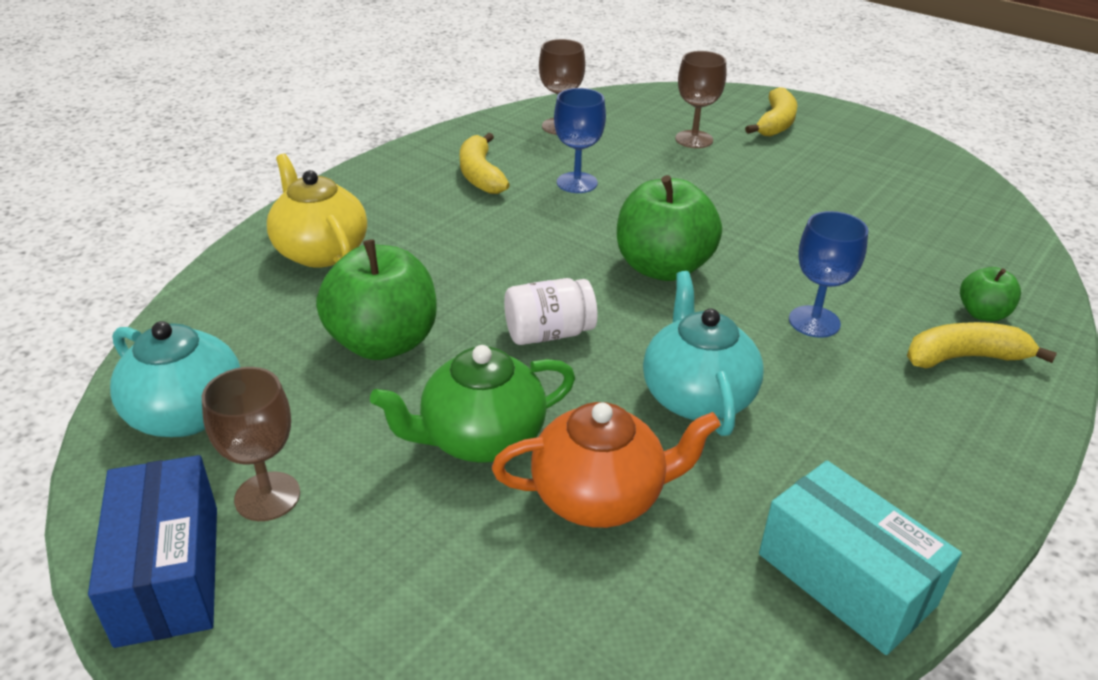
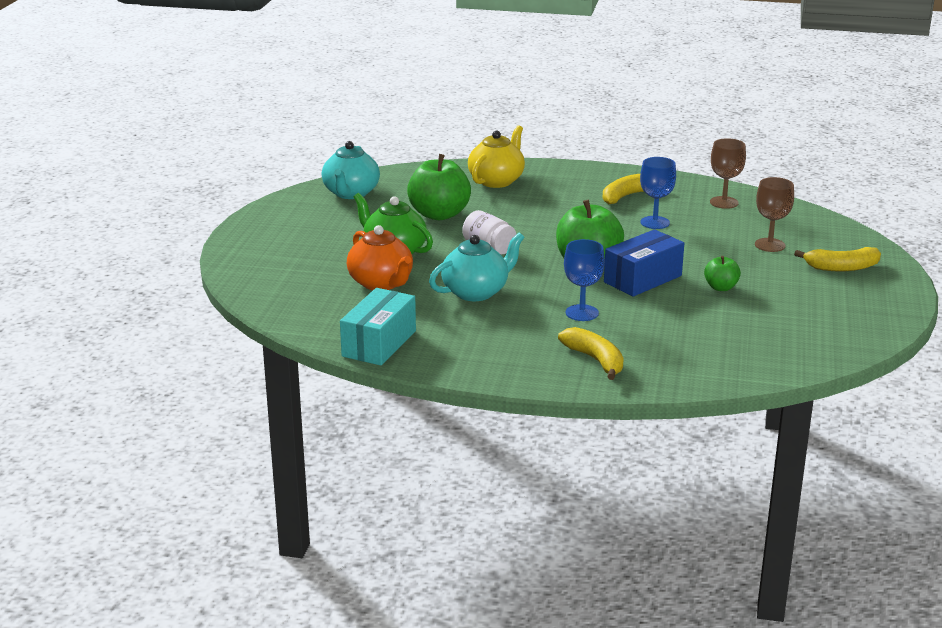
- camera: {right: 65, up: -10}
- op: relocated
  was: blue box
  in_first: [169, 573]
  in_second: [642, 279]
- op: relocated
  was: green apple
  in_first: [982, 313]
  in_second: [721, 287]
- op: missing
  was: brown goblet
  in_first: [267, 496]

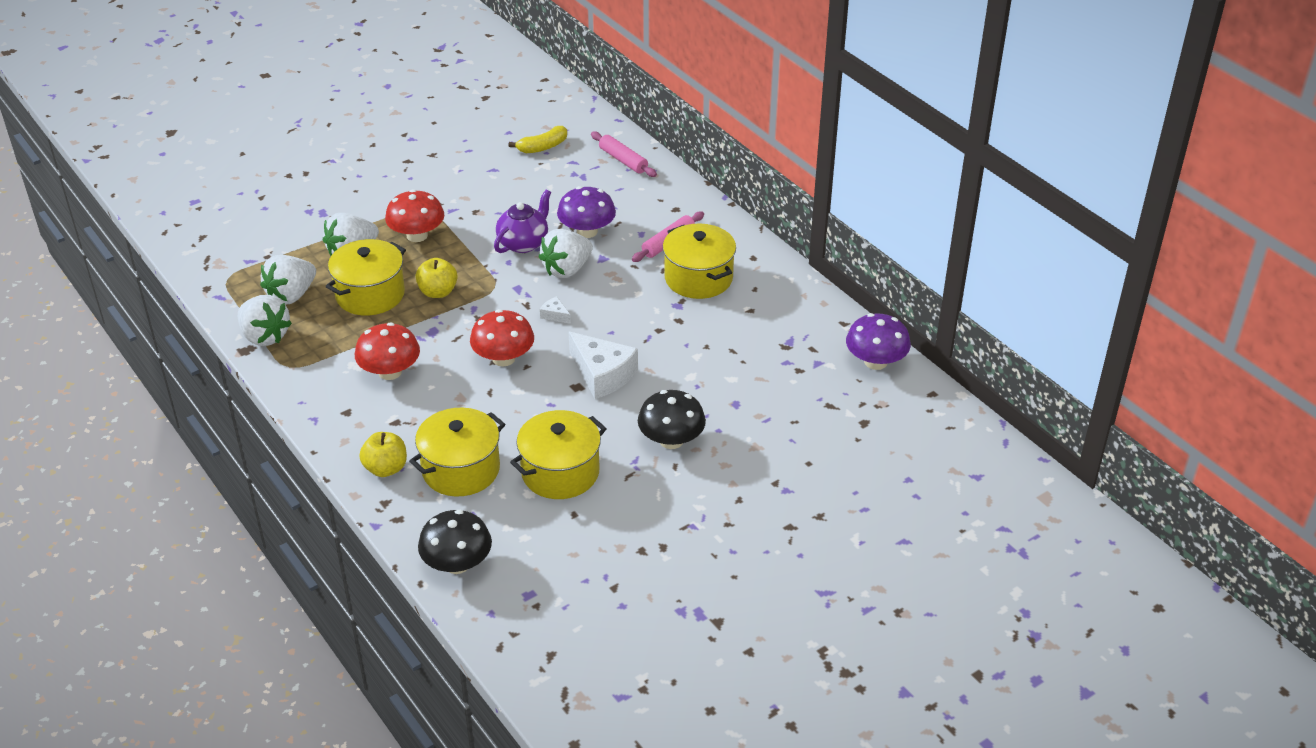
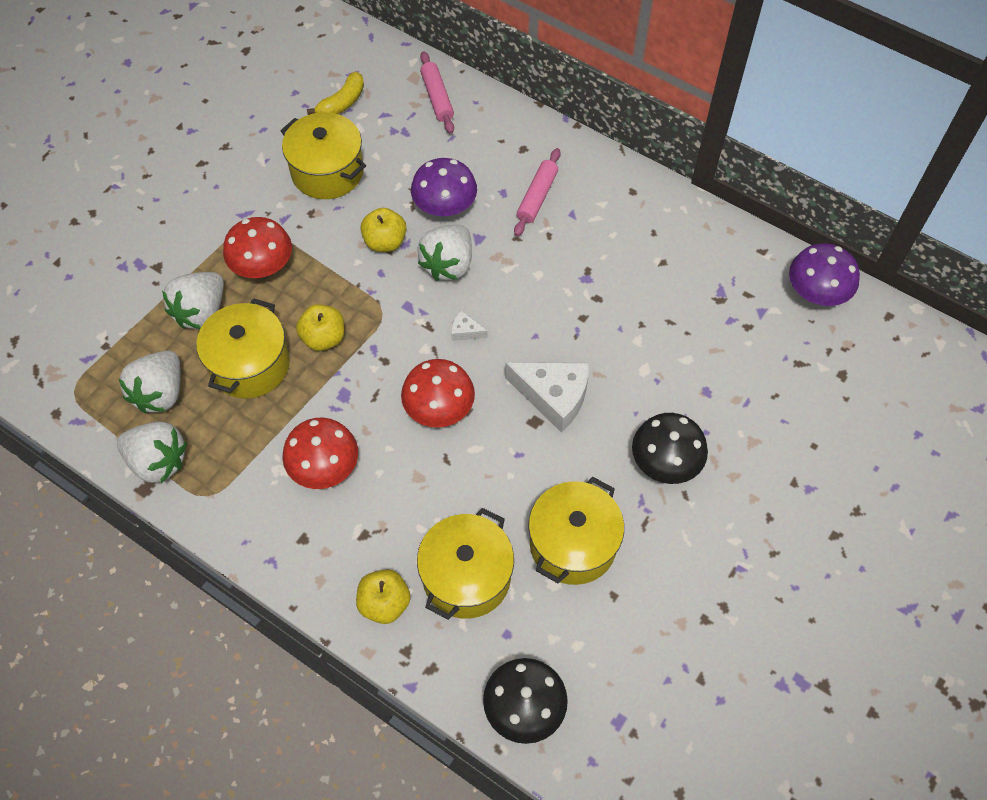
- camera: {right: -20, up: 20}
- op: relocated
  was: yellow pot
  in_first: [698, 278]
  in_second: [327, 172]
- op: exchanged
  was: purple teapot
  now: yellow apple
  in_first: [524, 243]
  in_second: [385, 242]
- op: spun
  was: pink rolling pin
  in_first: [623, 160]
  in_second: [437, 98]
  clockwise: 45

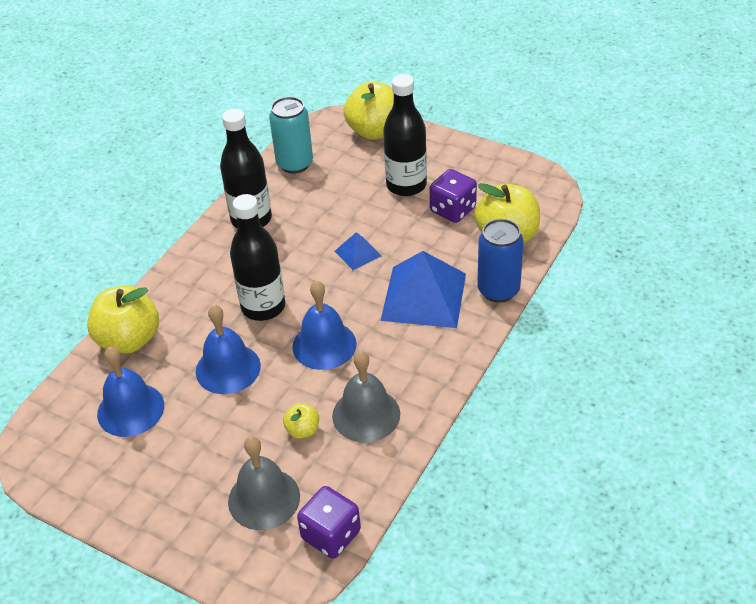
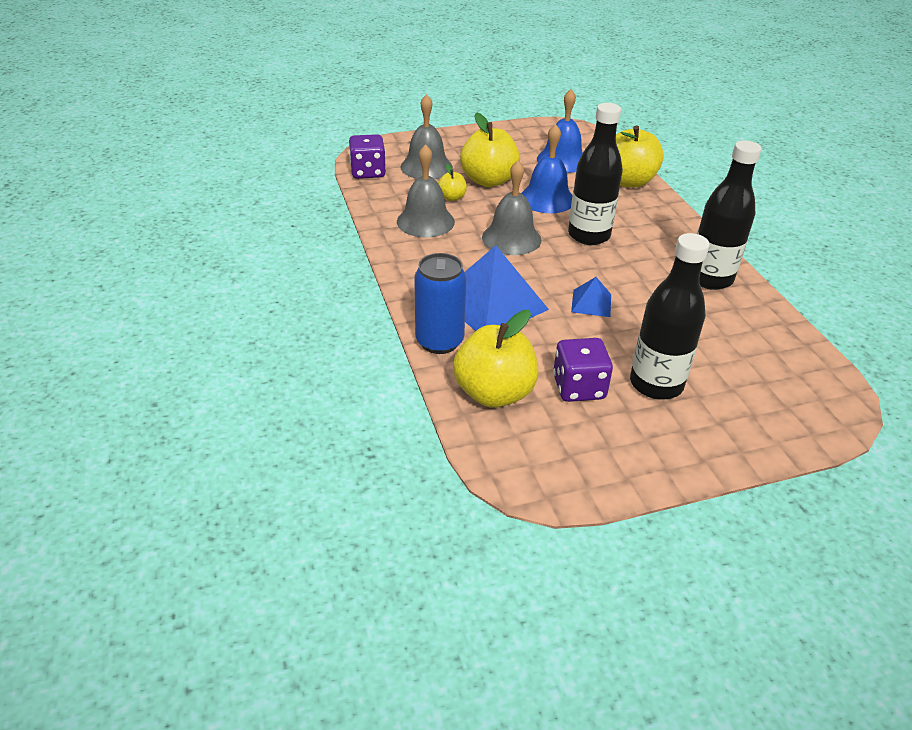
- camera: {right: 130, up: -5}
- op: relocated
  was: yellow apple
  in_first: [374, 131]
  in_second: [488, 180]
- op: colour
  was: blue bell
  now: grey bell
  in_first: [324, 345]
  in_second: [511, 238]
- op: missing
  was: turquoise can
  in_first: [295, 164]

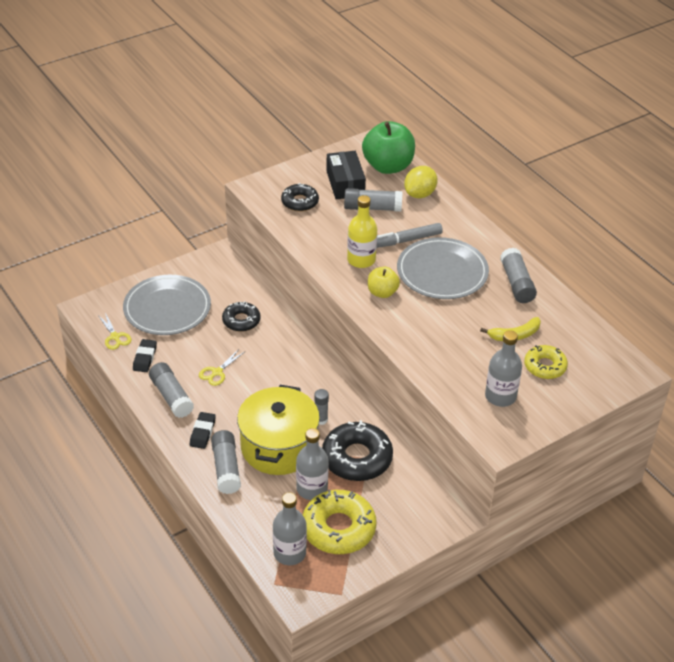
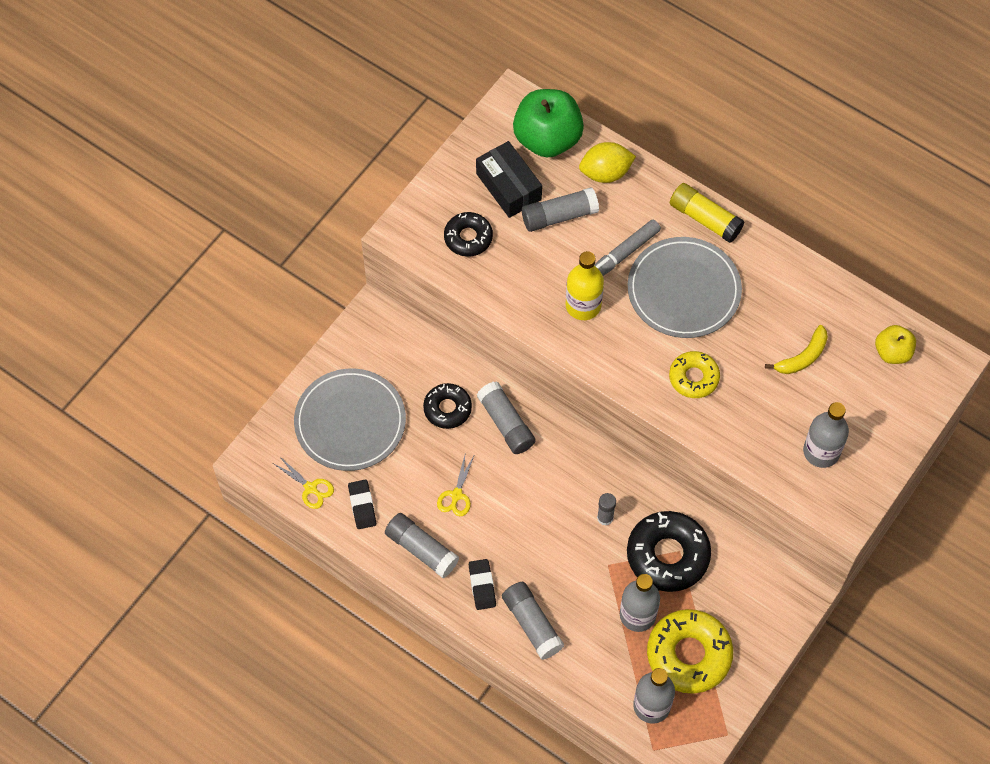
- camera: {right: -20, up: 20}
- op: relocated
  was: grey glue stick
  in_first: [516, 283]
  in_second: [506, 423]
- op: spun
  was: yellow lemon
  in_first: [420, 194]
  in_second: [605, 173]
  clockwise: 60
- op: relocated
  was: yellow donut
  in_first: [545, 366]
  in_second: [693, 378]
- op: appeared
  now: yellow glue stick
  in_second: [705, 219]
- op: relocated
  was: yellow apple
  in_first: [382, 292]
  in_second: [892, 352]
- op: missing
  was: yellow pot
  in_first: [279, 446]

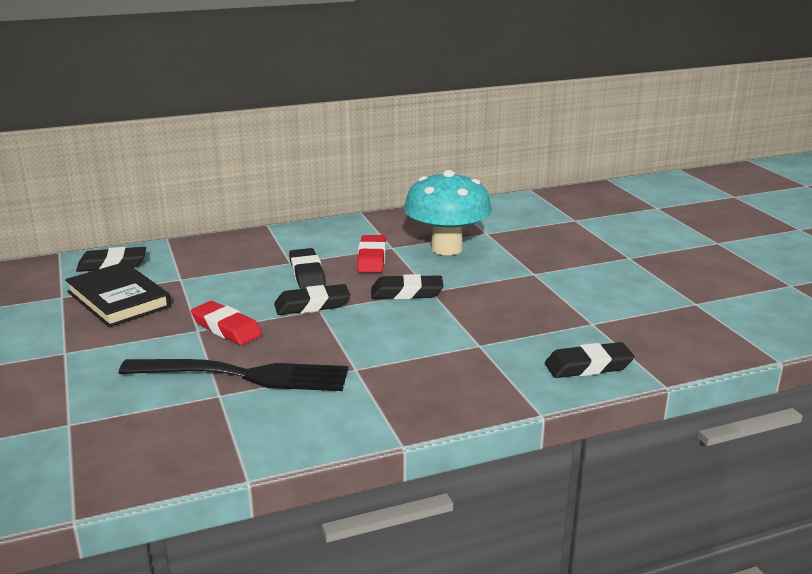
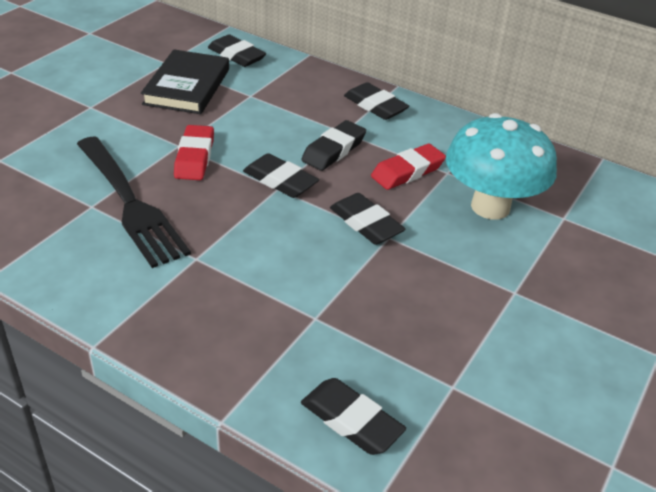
- camera: {right: 50, up: 15}
- op: appeared
  now: black eraser
  in_second: [375, 106]

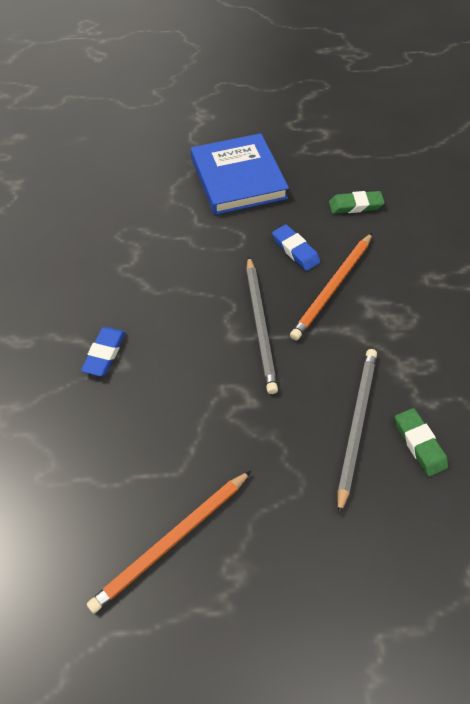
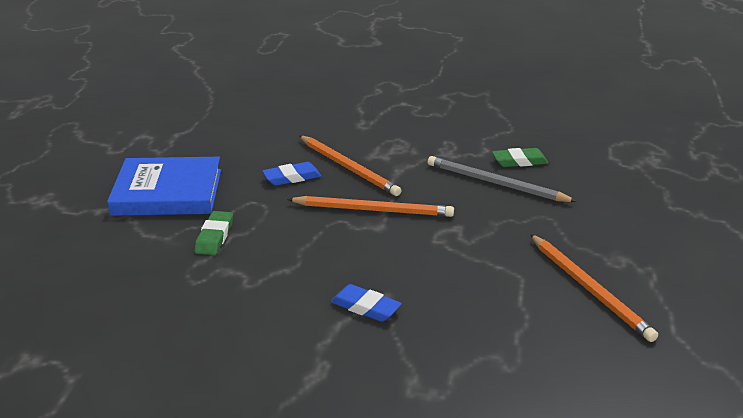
- camera: {right: -75, up: -25}
- op: relocated
  was: green eraser
  in_first: [355, 205]
  in_second: [214, 237]
- op: colour
  was: grey pencil
  now: orange pencil
  in_first: [260, 326]
  in_second: [373, 210]

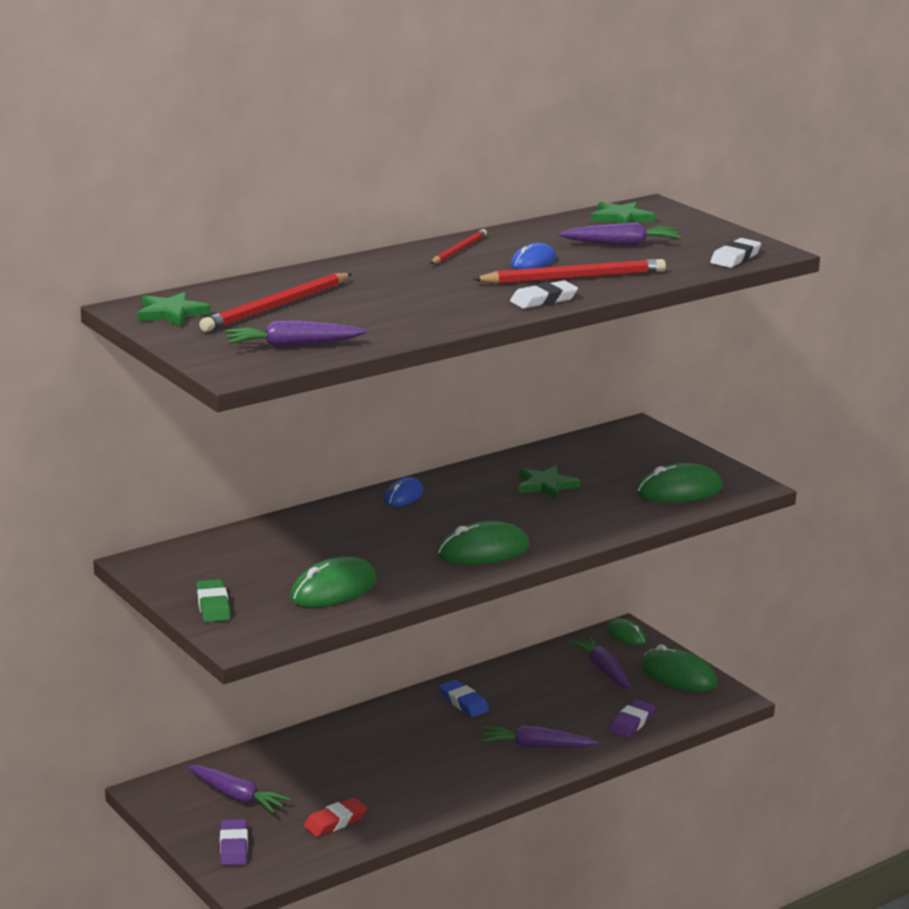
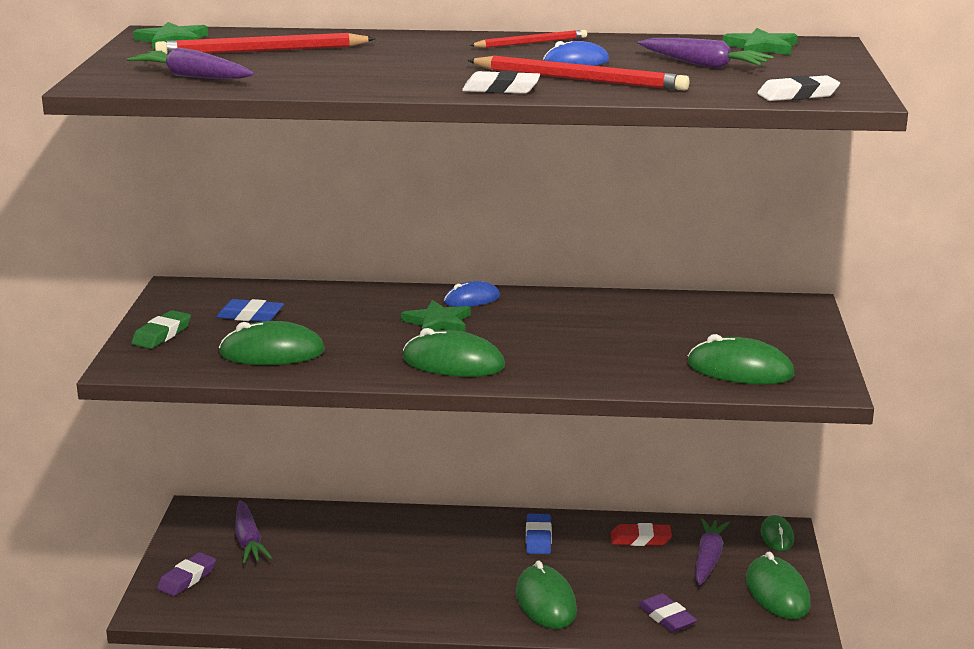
- camera: {right: 40, up: 0}
- op: appeared
  now: blue eraser
  in_second: [250, 316]
- op: relocated
  was: green star
  in_first: [546, 485]
  in_second: [438, 322]
- op: exchanged
  was: purple carrot
  now: green mouse
  in_first: [536, 746]
  in_second: [545, 602]
- op: relocated
  was: red eraser
  in_first: [335, 822]
  in_second: [640, 539]
- op: spun
  was: purple eraser
  in_first: [631, 723]
  in_second: [666, 617]
  clockwise: 75

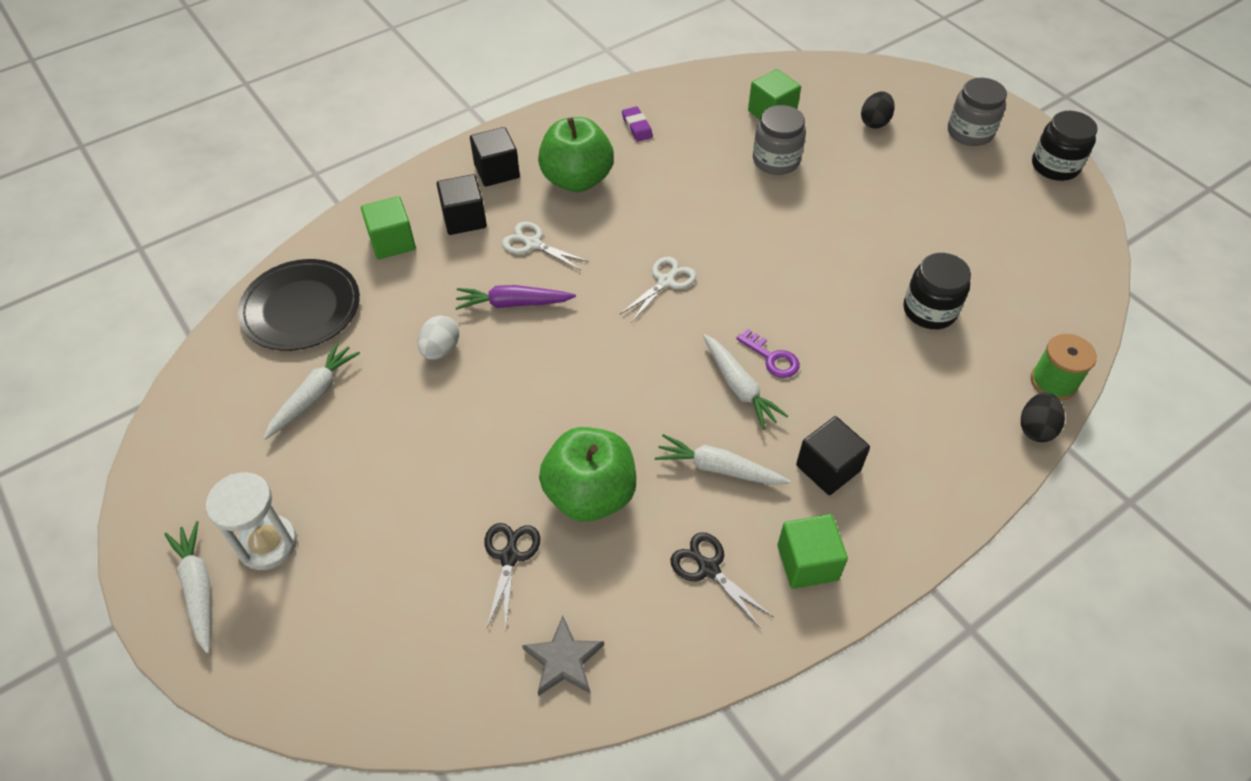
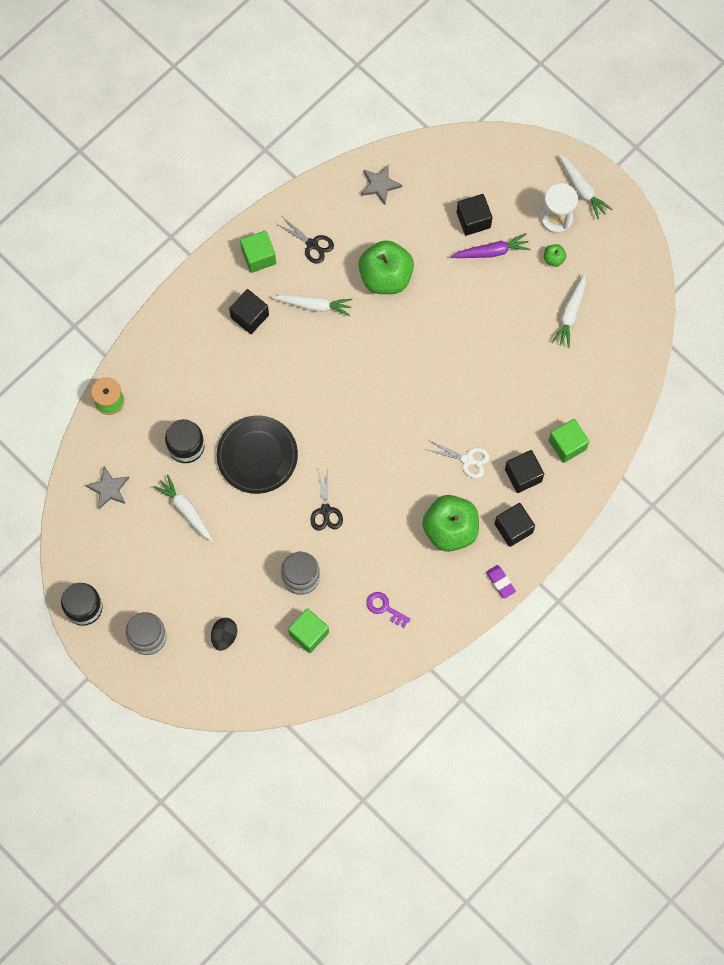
- camera: {right: 170, up: 20}
- op: appeared
  now: grey star
  in_second: [109, 489]
- op: relocated
  was: white carrot
  in_first: [739, 387]
  in_second: [185, 510]
- op: relocated
  was: black plate
  in_first: [301, 308]
  in_second: [257, 455]
- op: relocated
  was: black scissors
  in_first: [510, 556]
  in_second: [325, 511]
- op: relocated
  was: purple key
  in_first: [772, 358]
  in_second: [384, 608]
- op: relocated
  was: purple carrot
  in_first: [513, 303]
  in_second: [491, 251]
- op: appeared
  now: black cube
  in_second: [473, 220]
- op: relocated
  was: purple eraser
  in_first: [637, 127]
  in_second: [500, 582]
- op: appeared
  now: green apple
  in_second: [553, 259]
- op: missing
  was: white egg
  in_first: [440, 349]
- op: missing
  was: white scissors
  in_first: [666, 281]
- op: missing
  was: black egg
  in_first: [1035, 428]

